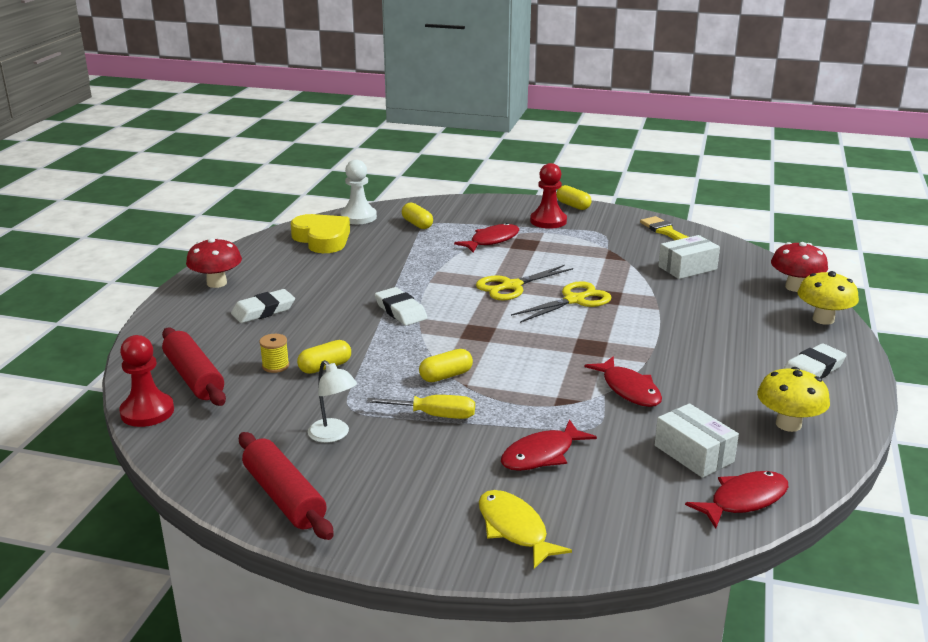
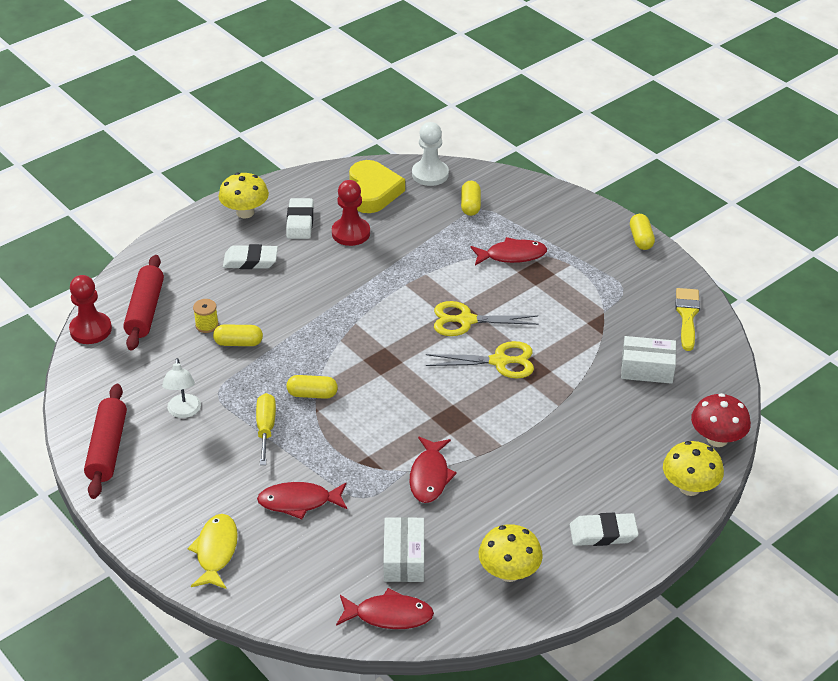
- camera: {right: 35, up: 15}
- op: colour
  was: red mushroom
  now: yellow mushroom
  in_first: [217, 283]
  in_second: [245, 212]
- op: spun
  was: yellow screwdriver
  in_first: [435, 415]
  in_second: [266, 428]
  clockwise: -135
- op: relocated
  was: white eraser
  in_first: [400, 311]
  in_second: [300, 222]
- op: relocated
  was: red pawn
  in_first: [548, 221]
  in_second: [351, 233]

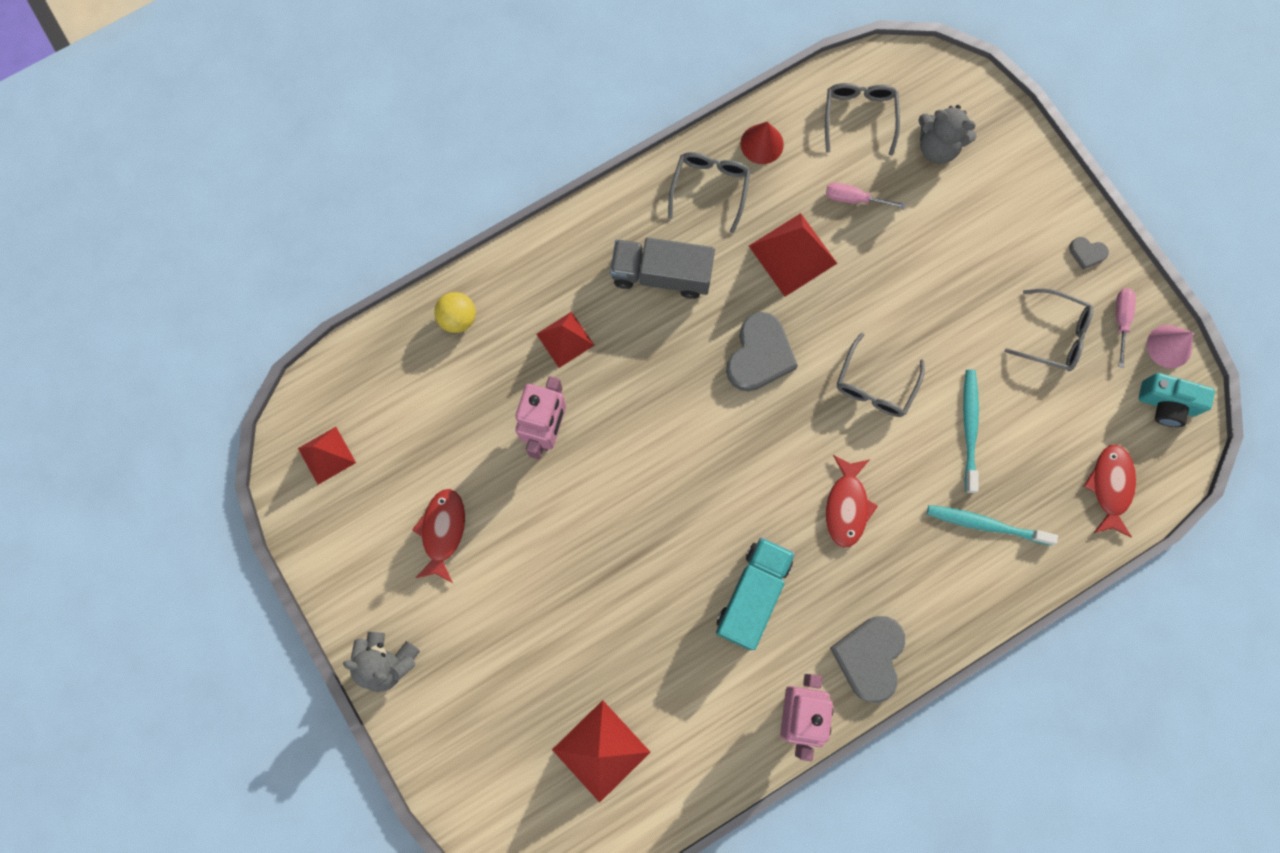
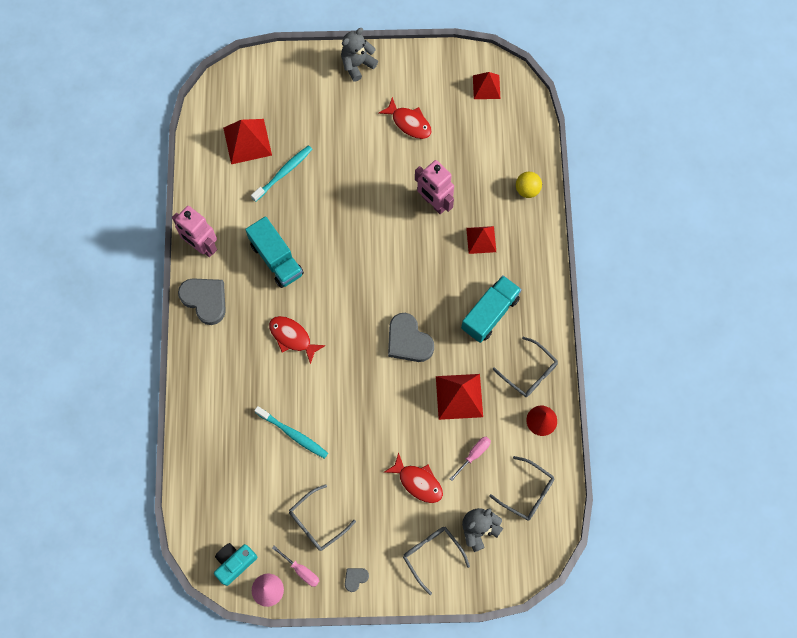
- camera: {right: 120, up: -5}
- op: relocated
  was: turquoise toothbrush
  in_first: [986, 524]
  in_second: [283, 173]
- op: relocated
  was: red fish
  in_first: [1110, 487]
  in_second: [418, 482]
- op: relocated
  was: grey glasses
  in_first: [874, 386]
  in_second: [431, 554]
- op: colour
  was: grey truck
  now: turquoise truck
  in_first: [661, 274]
  in_second: [490, 313]

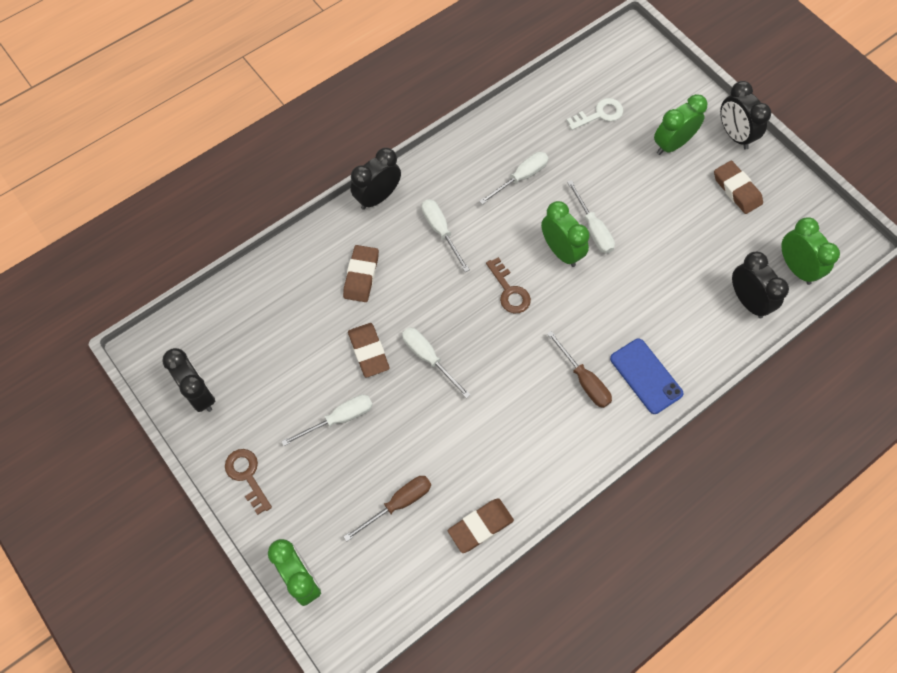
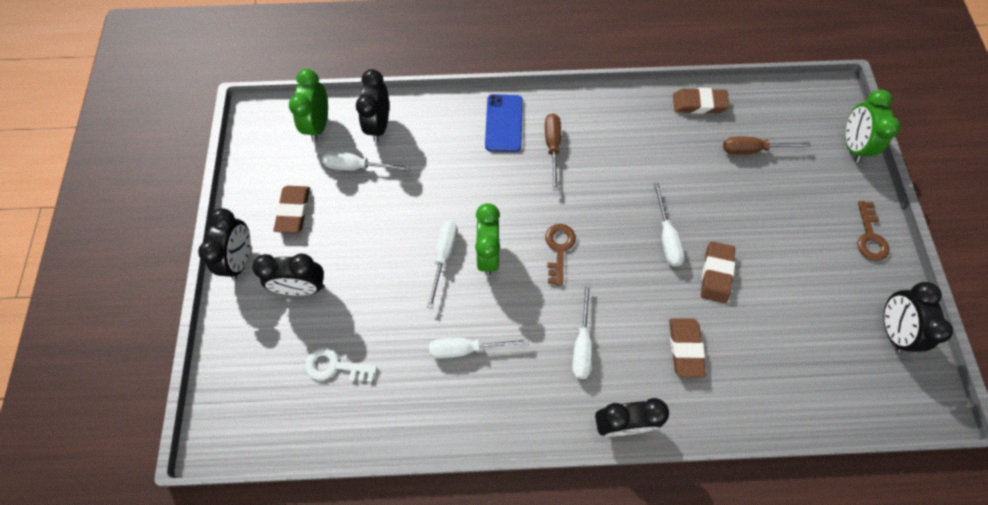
- camera: {right: -145, up: 0}
- op: colour
  was: green clock
  now: black clock
  in_first: [672, 144]
  in_second: [302, 288]
- op: relocated
  was: white screwdriver
  in_first: [339, 419]
  in_second: [357, 167]
- op: spun
  was: brown eraser
  in_first: [361, 275]
  in_second: [685, 348]
  clockwise: -45

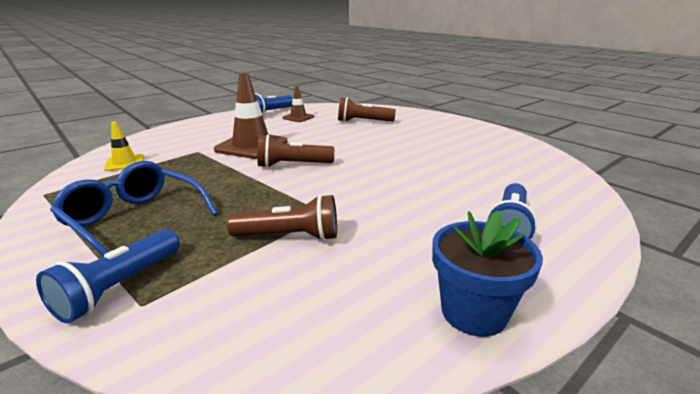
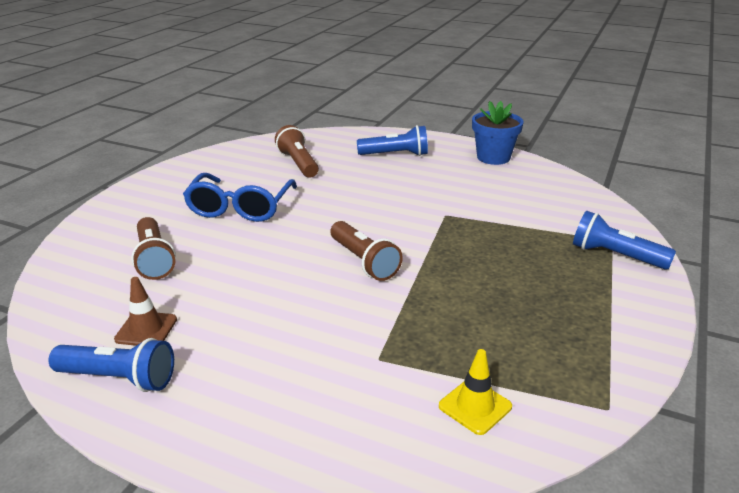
- camera: {right: -115, up: 5}
- op: relocated
  was: blue glasses
  in_first: [135, 220]
  in_second: [240, 207]
- op: relocated
  was: brown flashlight
  in_first: [290, 237]
  in_second: [298, 163]
- op: spun
  was: blue flashlight
  in_first: [119, 287]
  in_second: [615, 256]
  clockwise: -150
- op: missing
  was: brown traffic cone
  in_first: [252, 146]

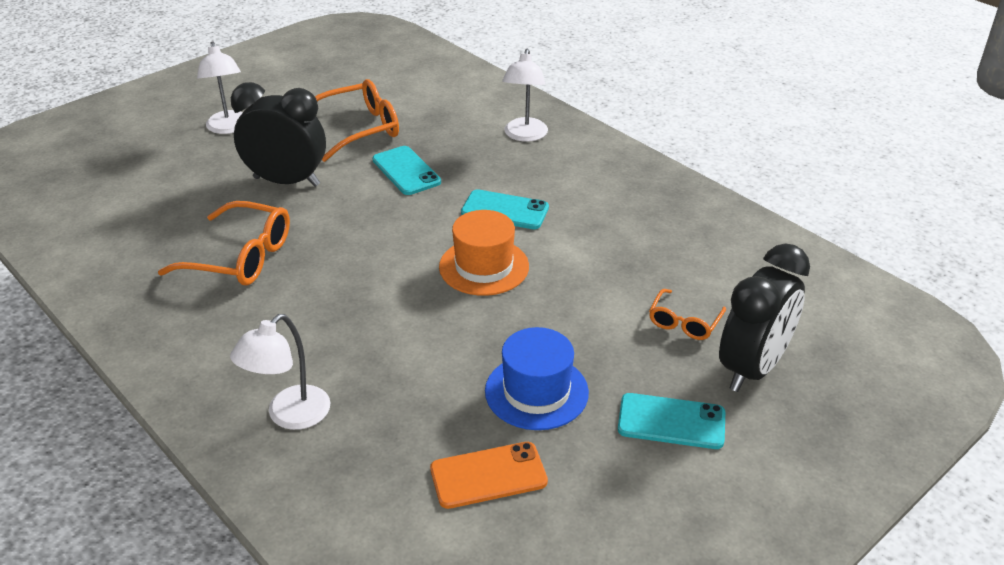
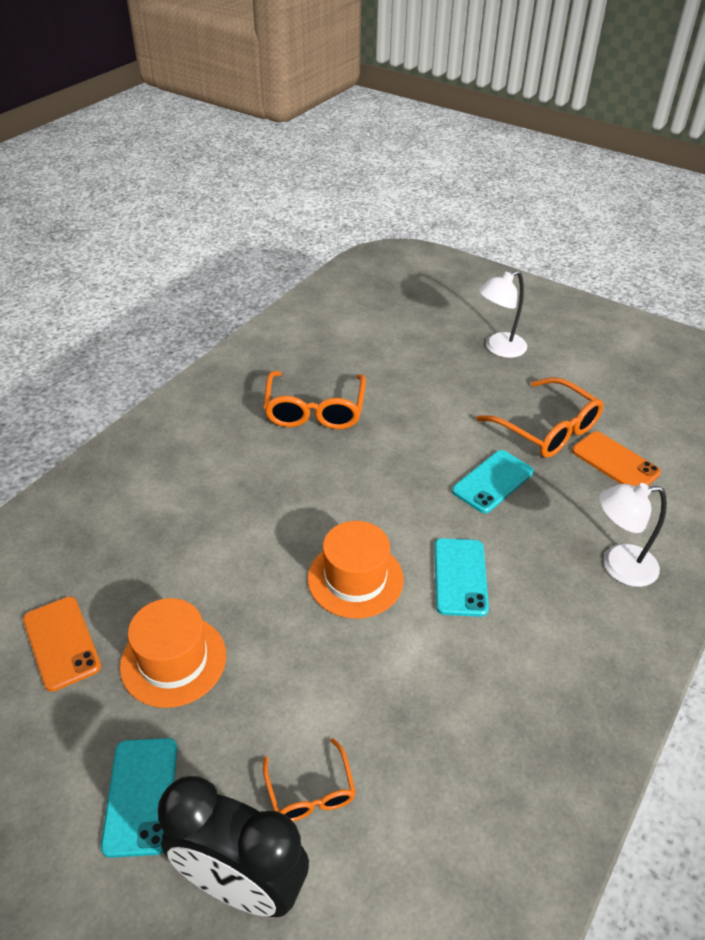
- camera: {right: 75, up: 5}
- op: colour
  was: blue hat
  now: orange hat
  in_first: [536, 392]
  in_second: [173, 660]
- op: spun
  was: orange glasses
  in_first: [684, 322]
  in_second: [310, 792]
  clockwise: -120
- op: appeared
  now: orange phone
  in_second: [615, 462]
- op: missing
  was: white lamp
  in_first: [289, 416]
- op: missing
  was: black clock
  in_first: [287, 181]

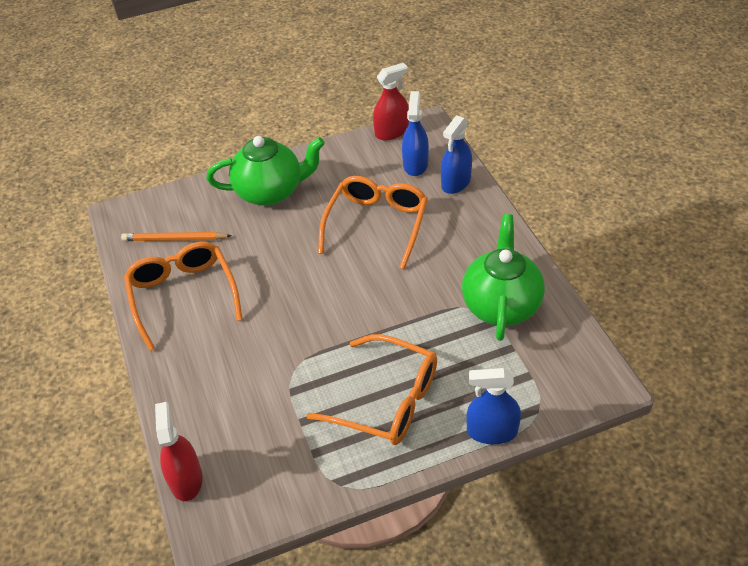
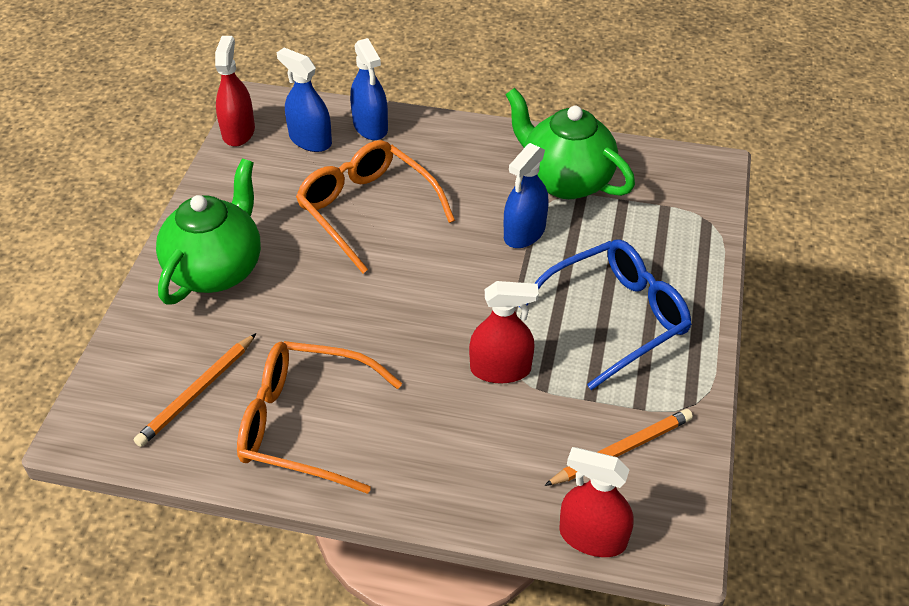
- camera: {right: -60, up: 0}
- op: appeared
  now: red spray bottle
  in_second: [500, 369]
- op: relocated
  was: blue spray bottle
  in_first: [492, 431]
  in_second: [524, 232]
- op: colour
  was: orange glasses
  now: blue glasses
  in_first: [387, 400]
  in_second: [615, 318]
- op: appeared
  now: orange pencil
  in_second: [621, 450]

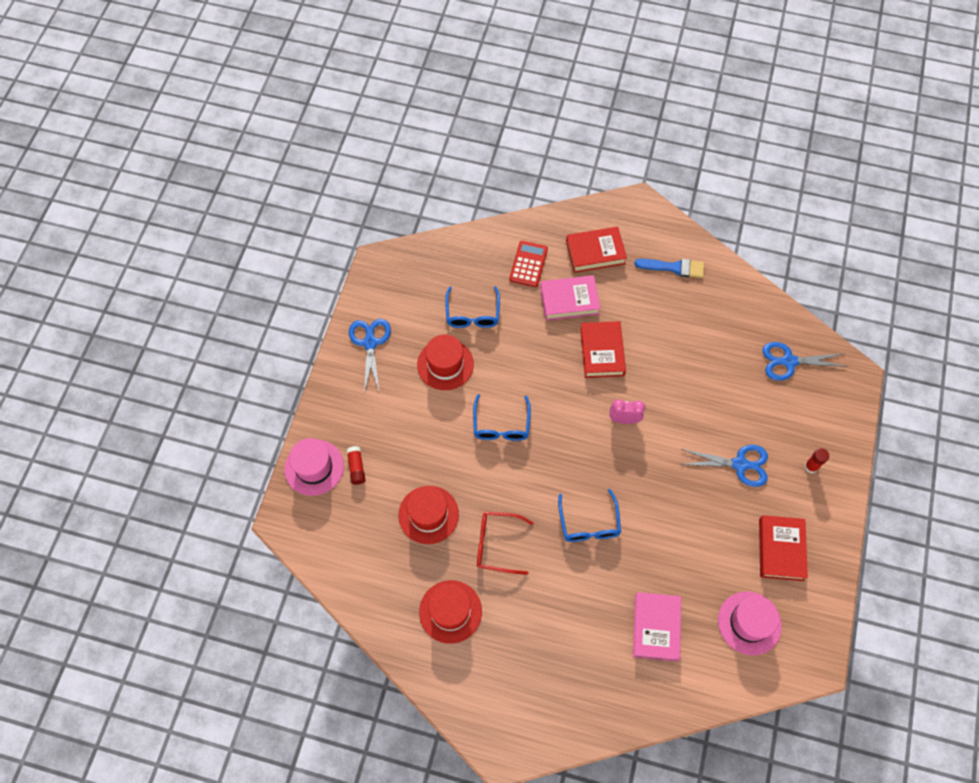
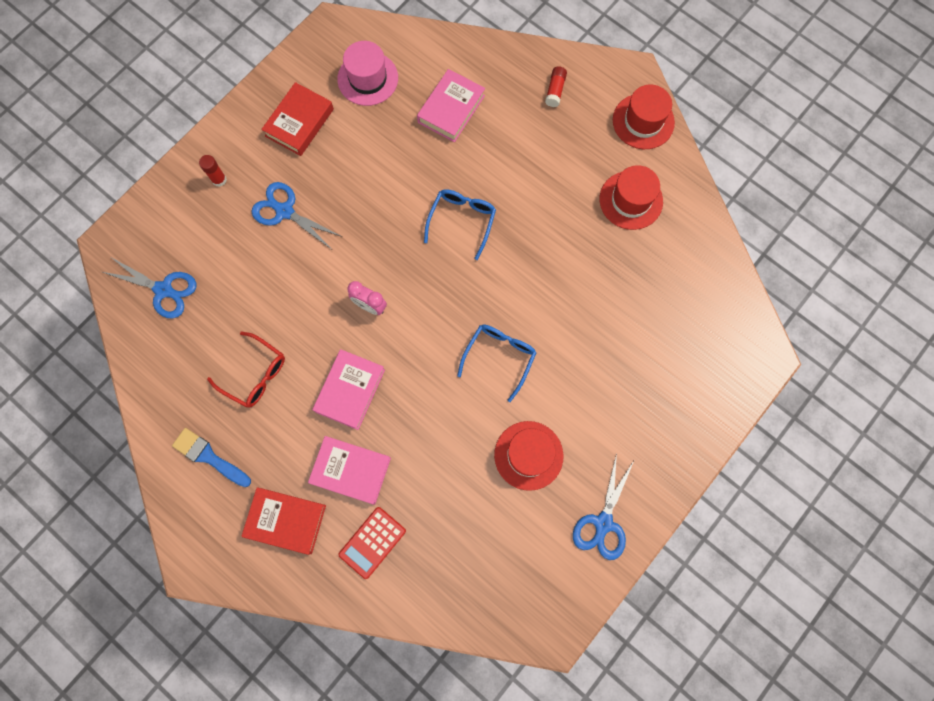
- camera: {right: -155, up: 10}
- op: relocated
  was: red glasses
  in_first: [497, 544]
  in_second: [255, 374]
- op: colour
  was: red book
  now: pink book
  in_first: [602, 352]
  in_second: [350, 390]
- op: relocated
  was: red glue stick
  in_first: [356, 468]
  in_second: [555, 90]
- op: relocated
  was: red hat
  in_first: [428, 514]
  in_second: [643, 121]
- op: missing
  was: pink hat
  in_first: [314, 467]
- op: missing
  was: blue glasses
  in_first: [472, 314]

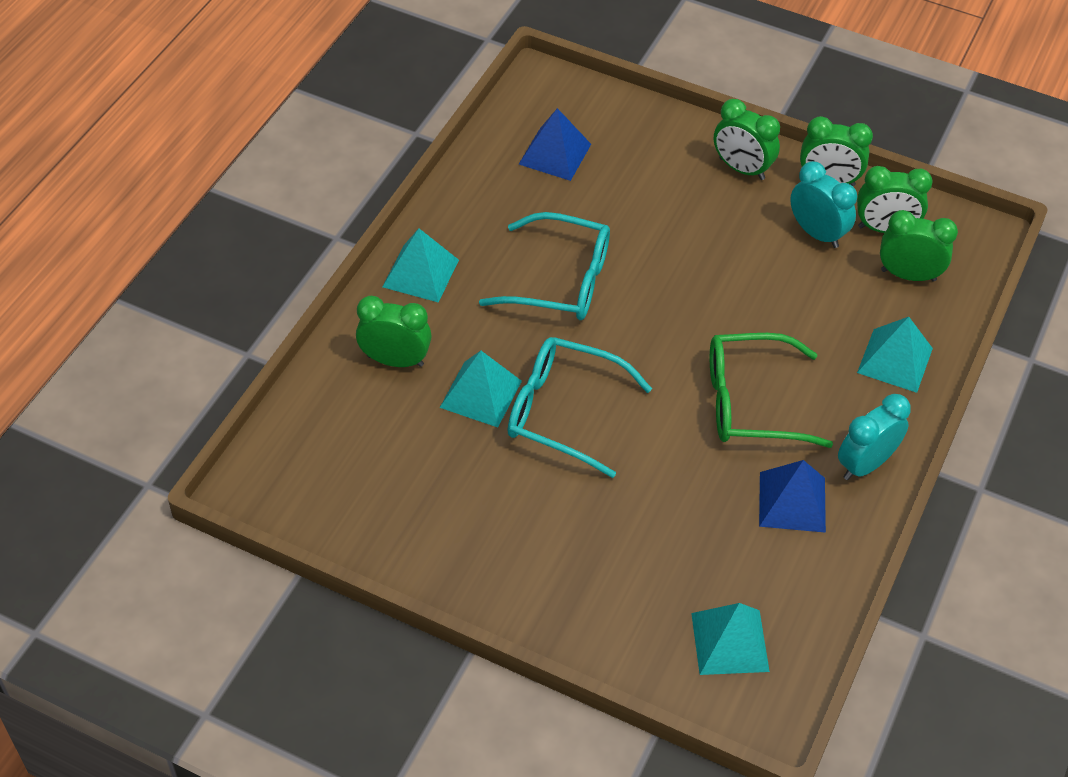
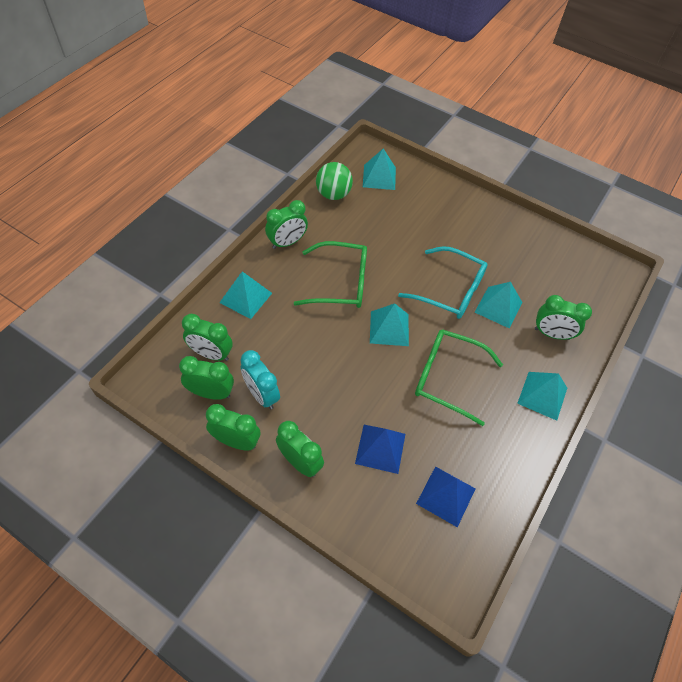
- camera: {right: -175, up: 5}
- op: colour
  was: turquoise clock
  now: green clock
  in_first: [865, 464]
  in_second: [287, 242]
- op: appeared
  now: green ball
  in_second: [333, 194]
- op: relocated
  was: blue pyramid
  in_first: [792, 501]
  in_second: [380, 448]
- op: appeared
  now: turquoise pyramid
  in_second: [389, 328]
- op: colour
  was: turquoise glasses
  now: green glasses
  in_first: [561, 281]
  in_second: [447, 378]

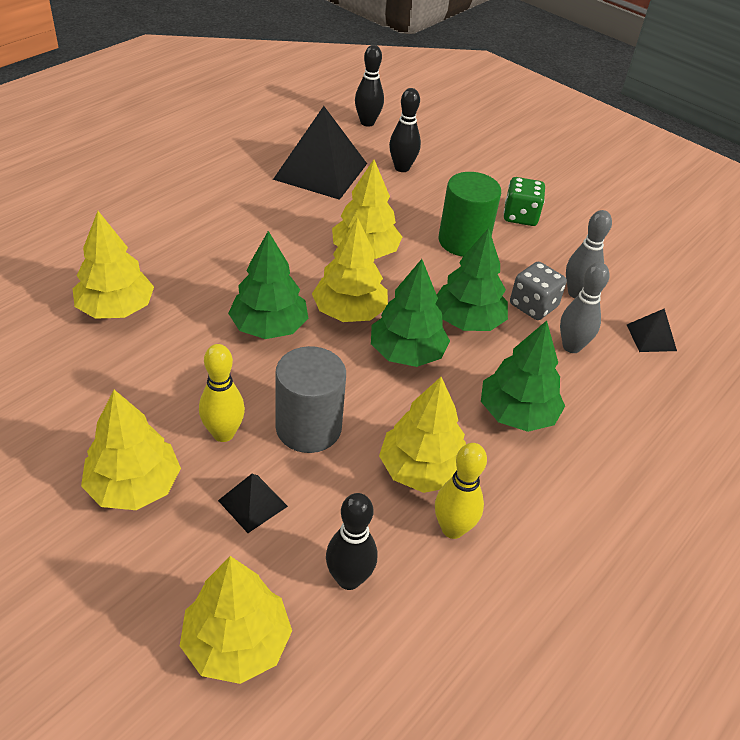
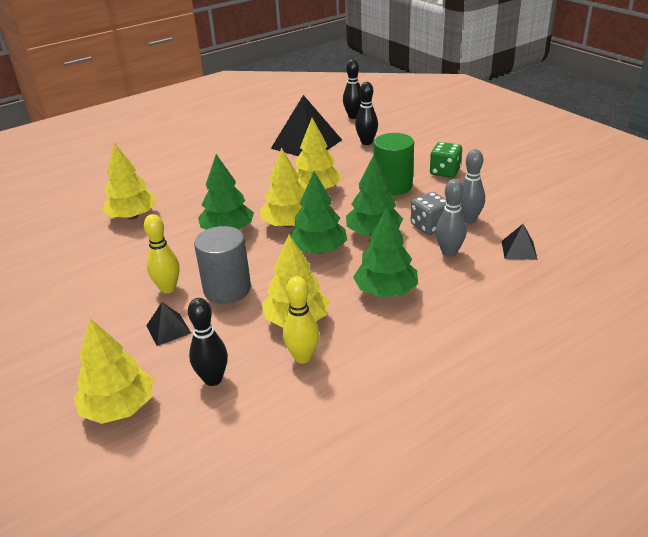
- camera: {right: 20, up: -10}
- op: missing
  was: yellow tree
  in_first: [134, 486]

